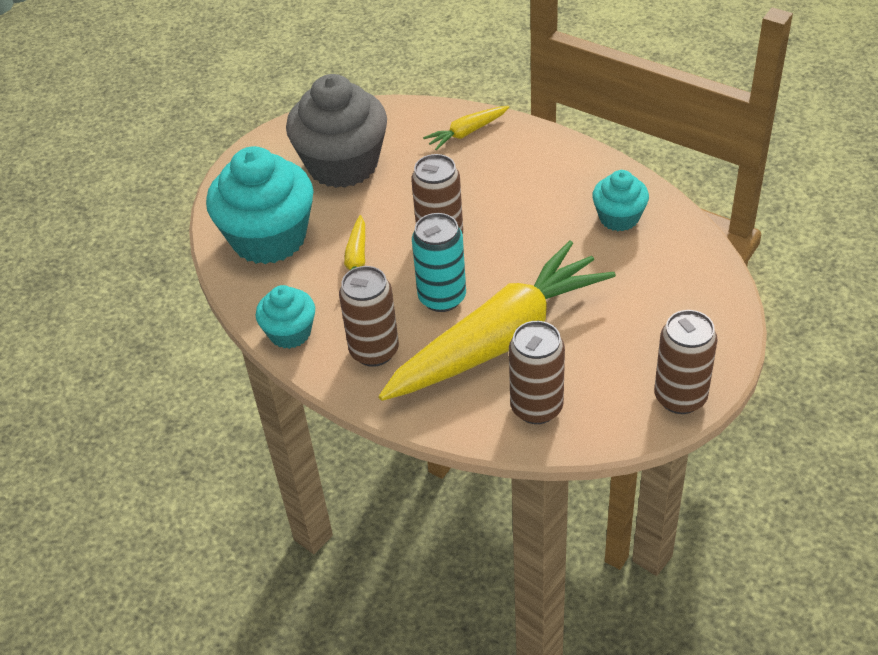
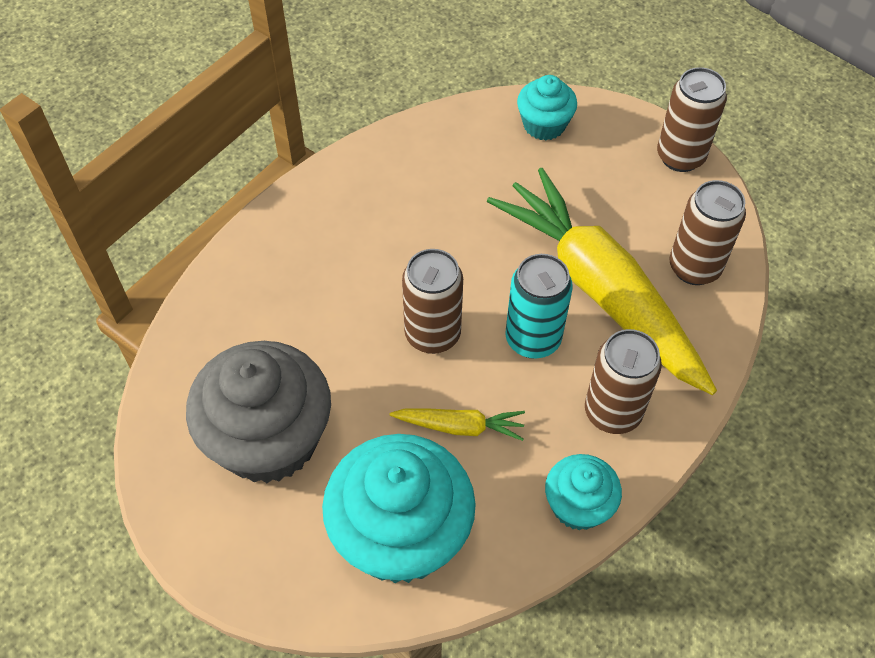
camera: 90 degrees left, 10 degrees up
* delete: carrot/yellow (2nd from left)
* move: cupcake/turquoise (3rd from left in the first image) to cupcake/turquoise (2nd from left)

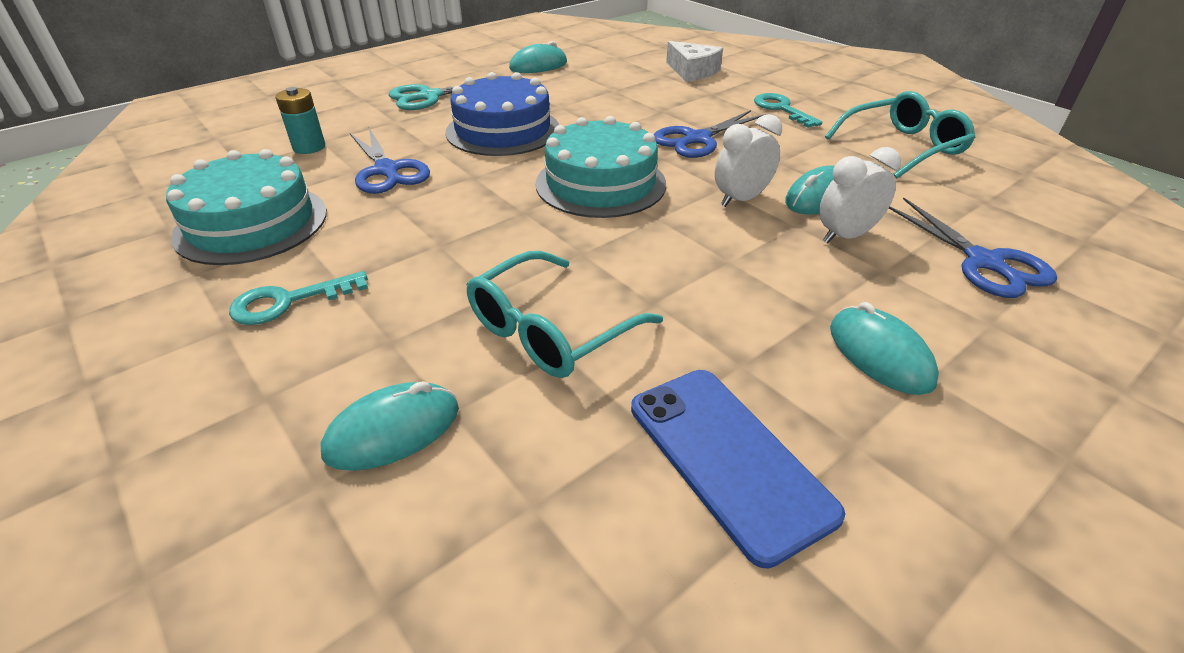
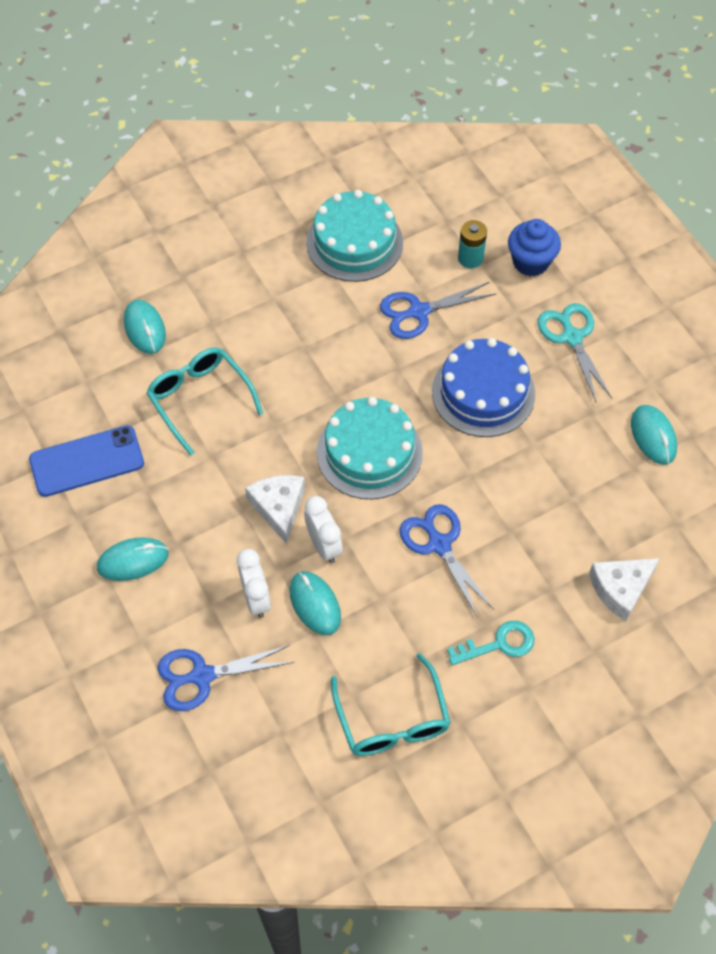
camera: 100 degrees right, 20 degrees up
* delete: key/turquoise (1st from left)
* insert: cheese/white (1st from left)
* insert: cupcake/blue

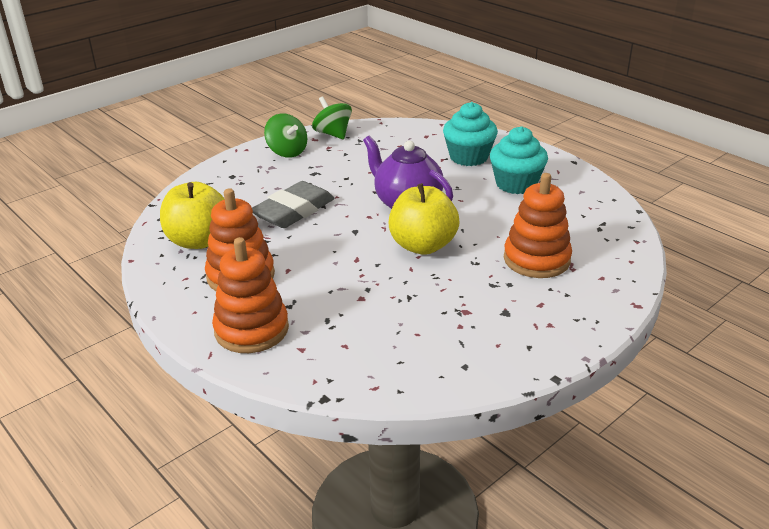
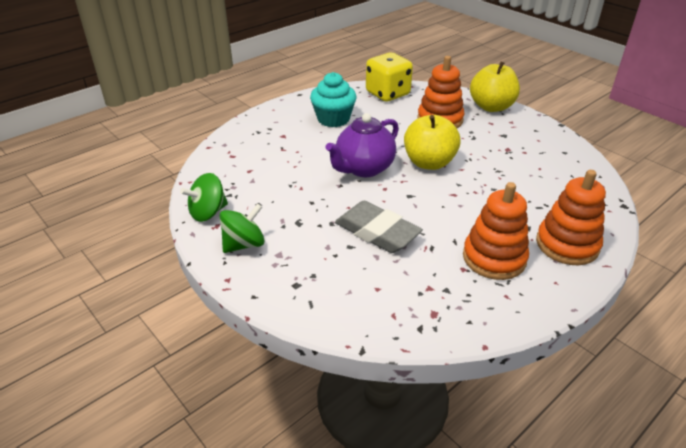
camera: 90 degrees left, 5 degrees up
* delete: cupcake/turquoise (1st from left)
* insert: dice/yellow
* move: apple/yellow (1st from left in the first image) to apple/yellow (2nd from left)

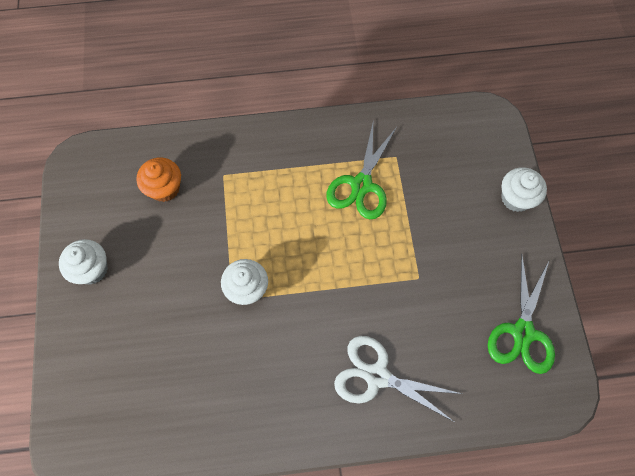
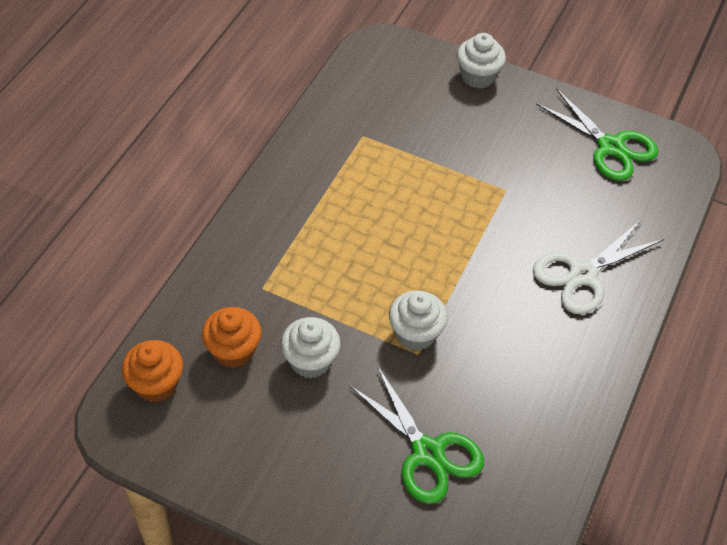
camera: 60 degrees left, 15 degrees down
* insert: cupcake/orange (1st from left)
* move: cupcake/white (1st from left)
* move: scissors/green (1st from left)

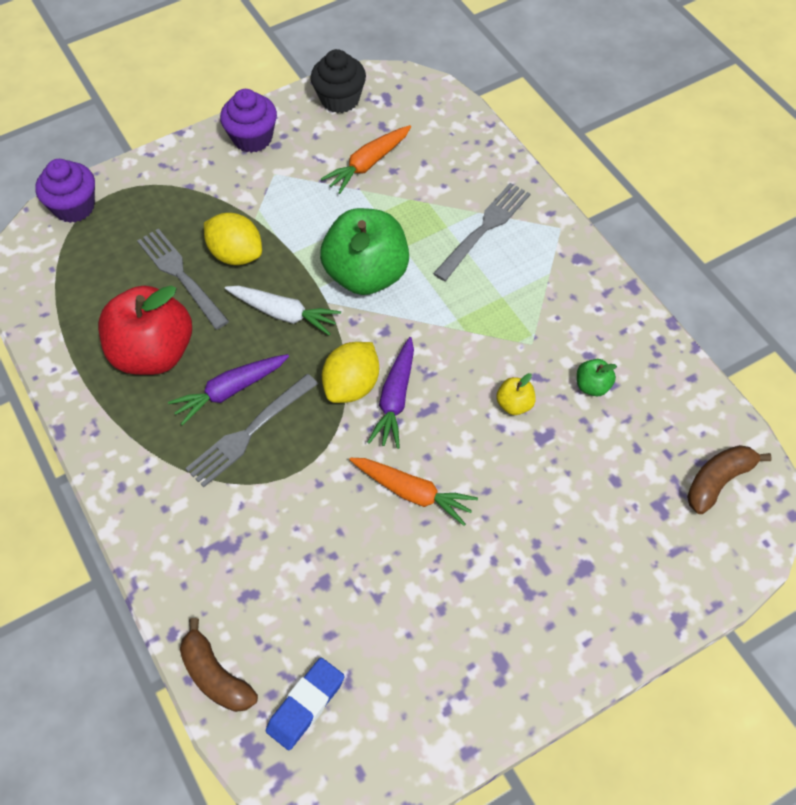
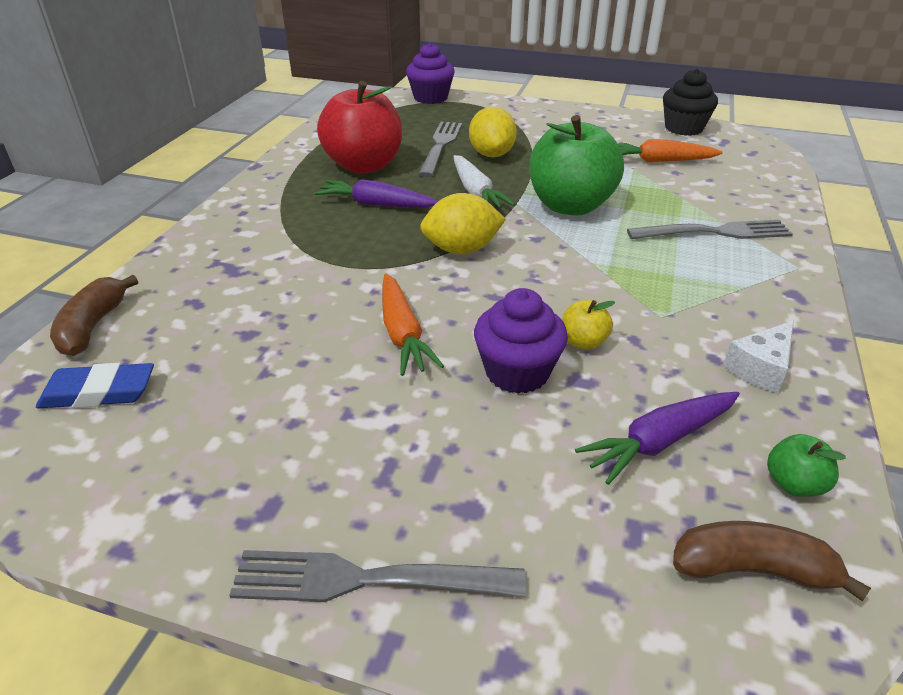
camera: 45 degrees right, 20 degrees down
* insert: cheese/white
* move: fork/grey (2nd from left in the first image) to fork/grey (1st from left)
* move: cupcake/purple (2nd from left)
* move: carrot/purple (2nd from left)
* move: apple/green (2nd from left)

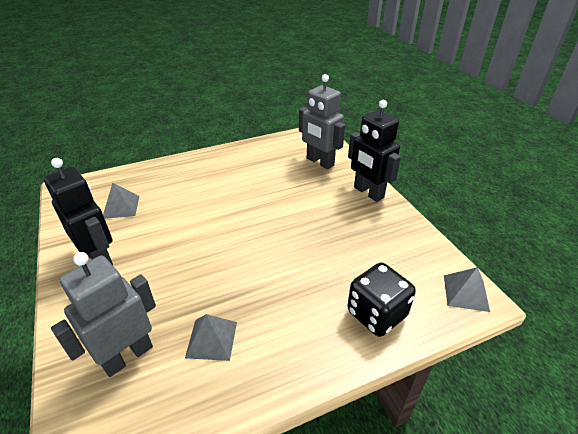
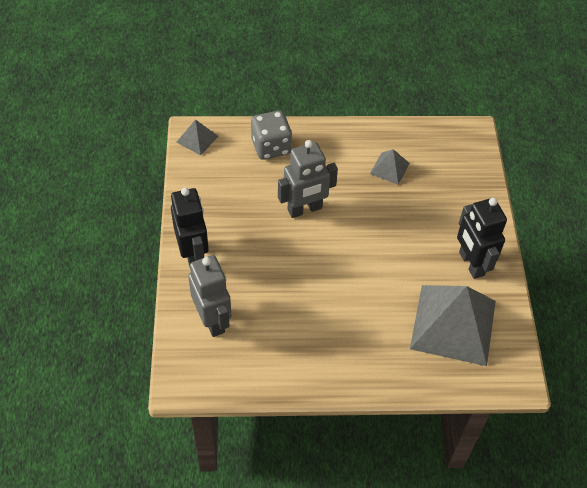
camera: 160 degrees left, 15 degrees up
* move: robot/grey (1st from left in the first image) to robot/grey (2nd from left)
* recolor: dice/black to dice/grey
* resize: pyramid/grey (1st from left in the first image) x2.20

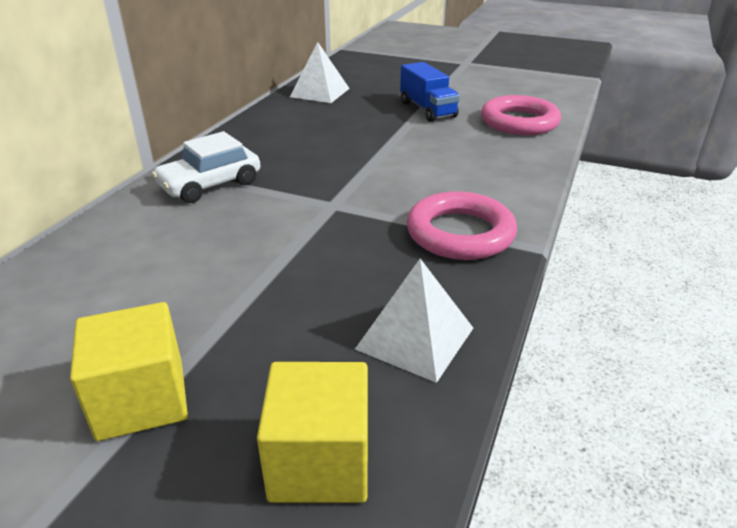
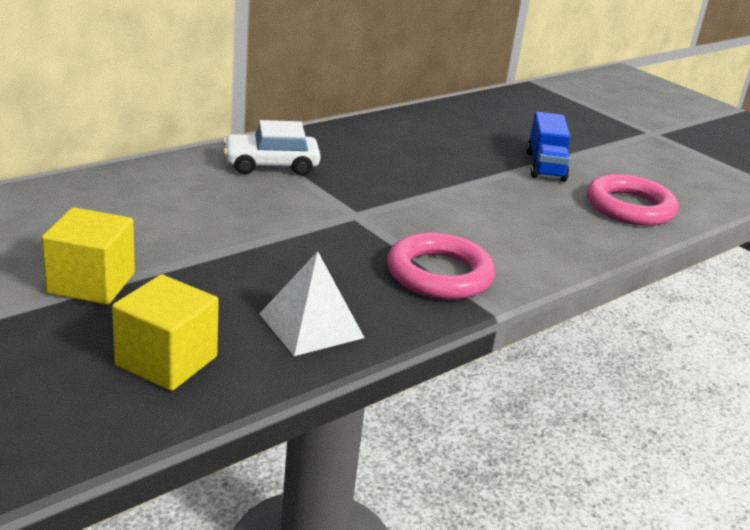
camera: 25 degrees right, 5 degrees down
* delete: pyramid/white (1st from left)

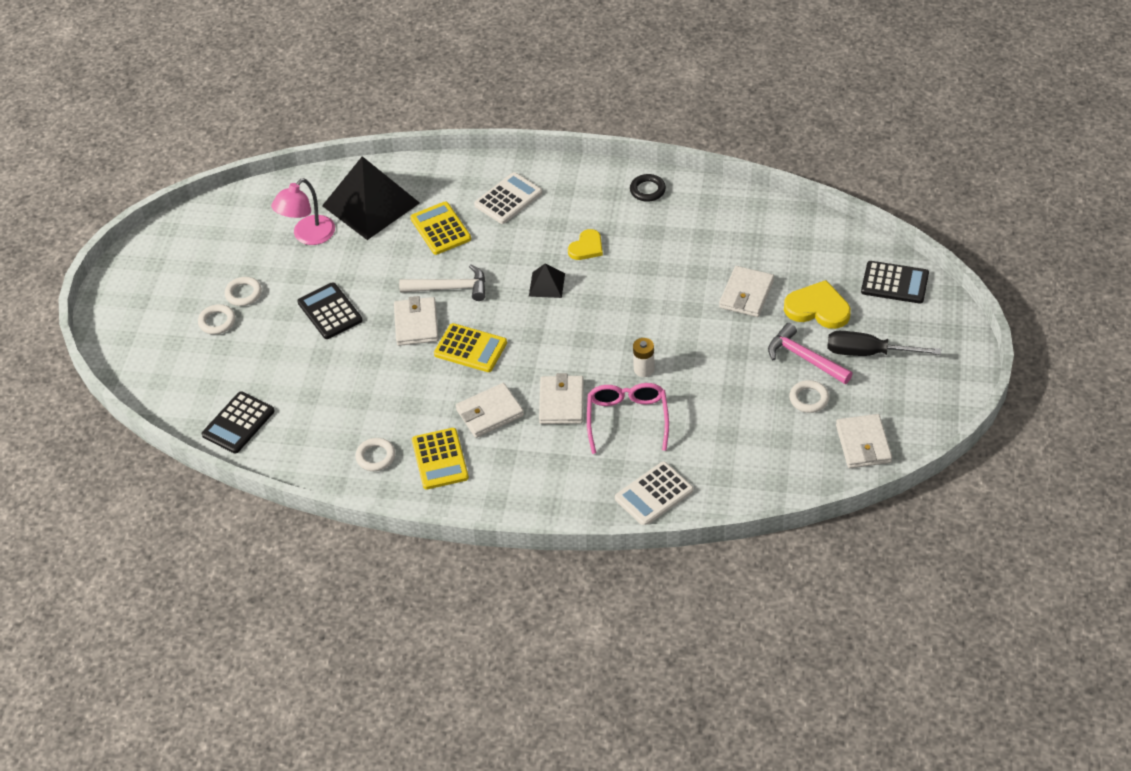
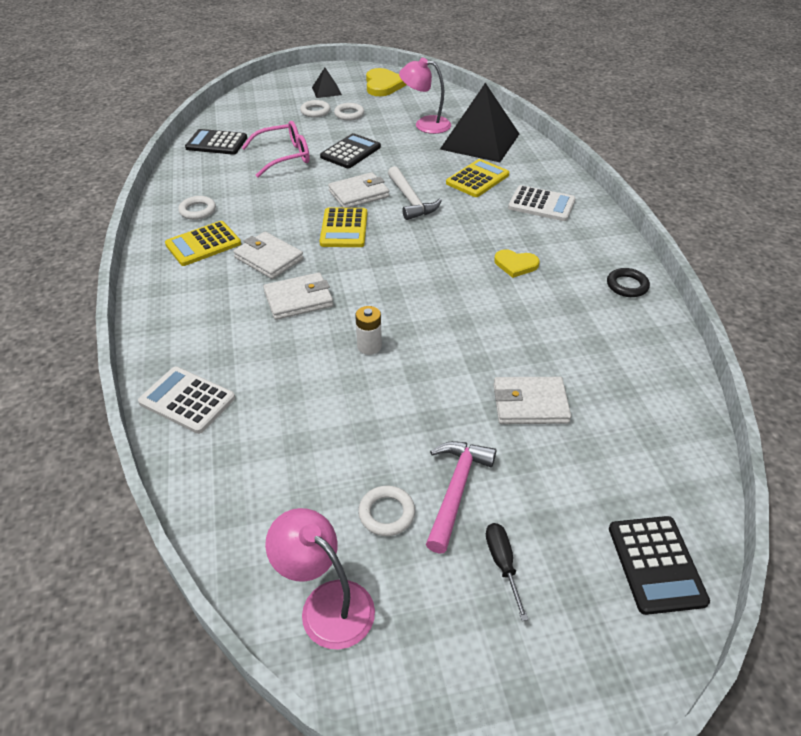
camera: 65 degrees right, 5 degrees down
* move: pyramid/black (2nd from left in the first image) to pyramid/black (1st from left)
* move: glasses/pink
* move: heart/yellow (2nd from left in the first image) to heart/yellow (1st from left)
* replace: wallet/white (5th from left) to lamp/pink (1st from left)
* resize: screwdriver/black x0.60

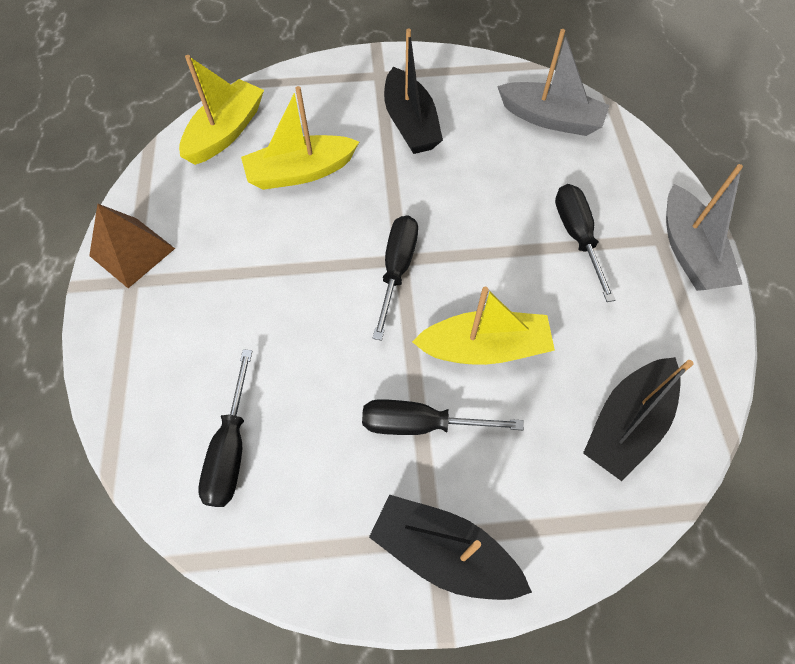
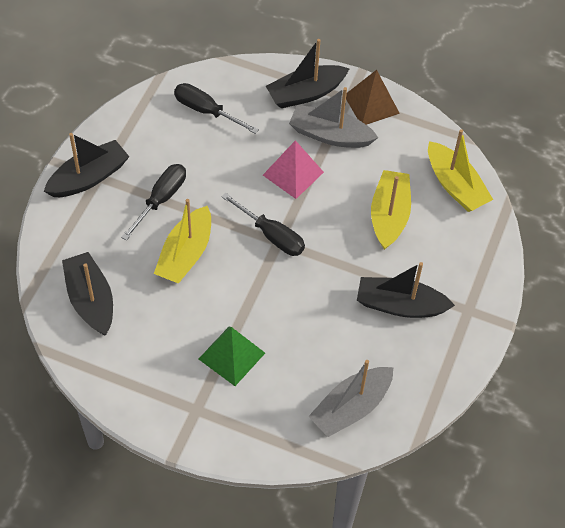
camera: 115 degrees right, 5 degrees down
* insert: pyramid/pink
* insert: boat/black (3rd from left)
* move: boat/grey (2nd from left in the first image) to boat/grey (1st from left)
* replace: screwdriver/black (4th from left) to pyramid/green

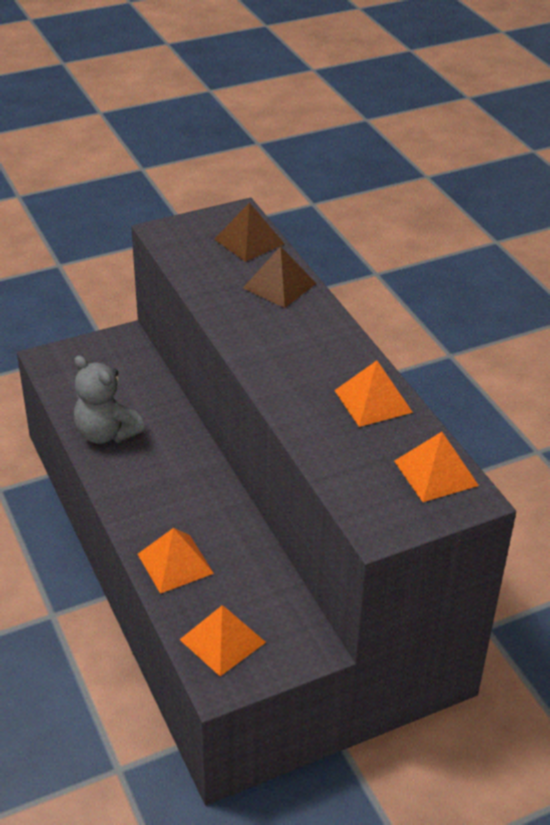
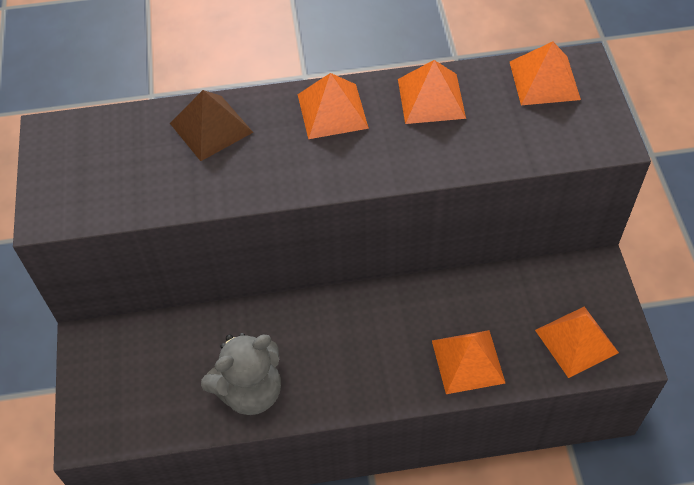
camera: 70 degrees left, 15 degrees up
* delete: pyramid/brown (1st from left)
* insert: pyramid/orange (1st from left)

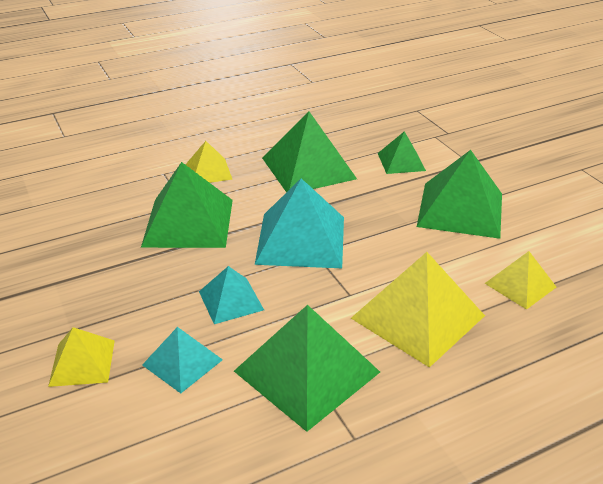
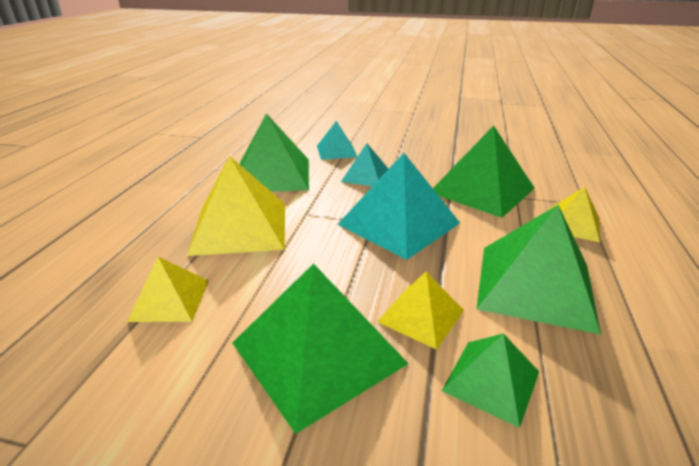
camera: 130 degrees right, 5 degrees down
* move: pyramid/yellow (1st from left in the first image) to pyramid/yellow (3rd from left)

